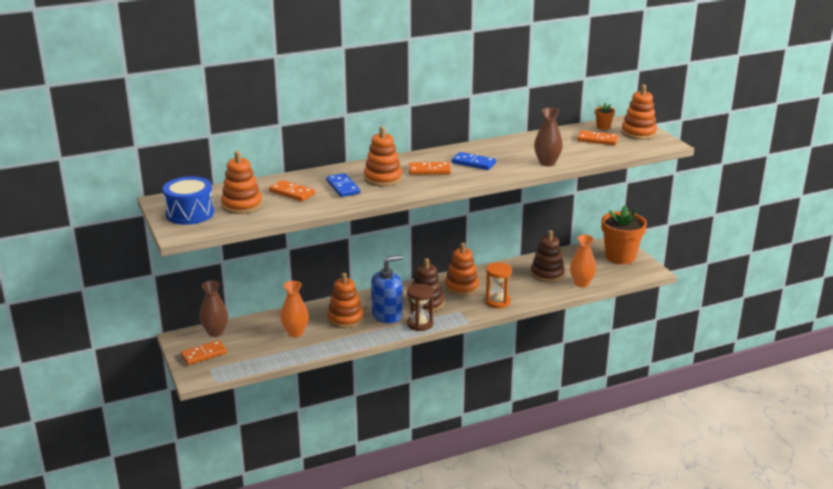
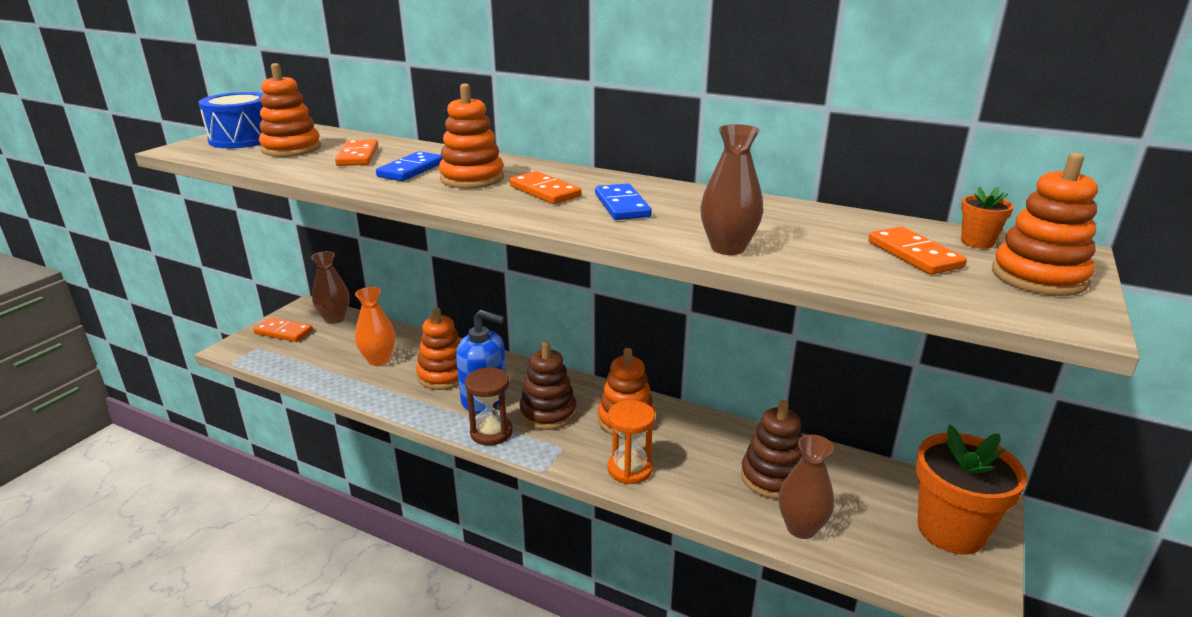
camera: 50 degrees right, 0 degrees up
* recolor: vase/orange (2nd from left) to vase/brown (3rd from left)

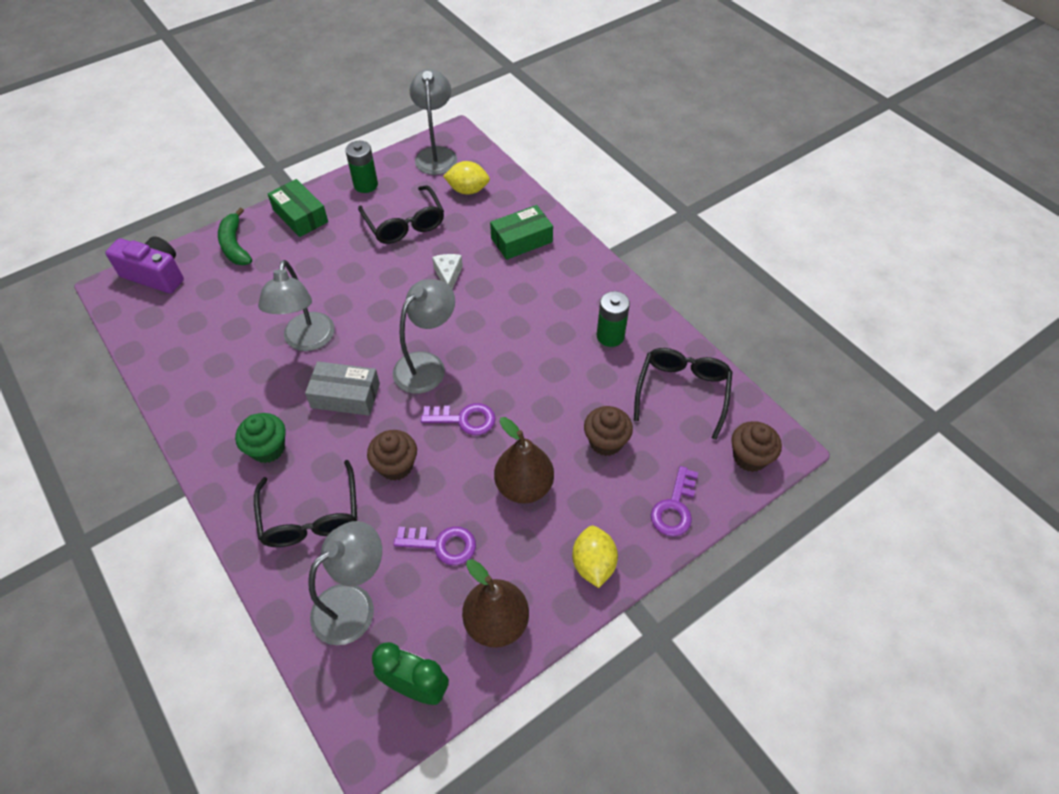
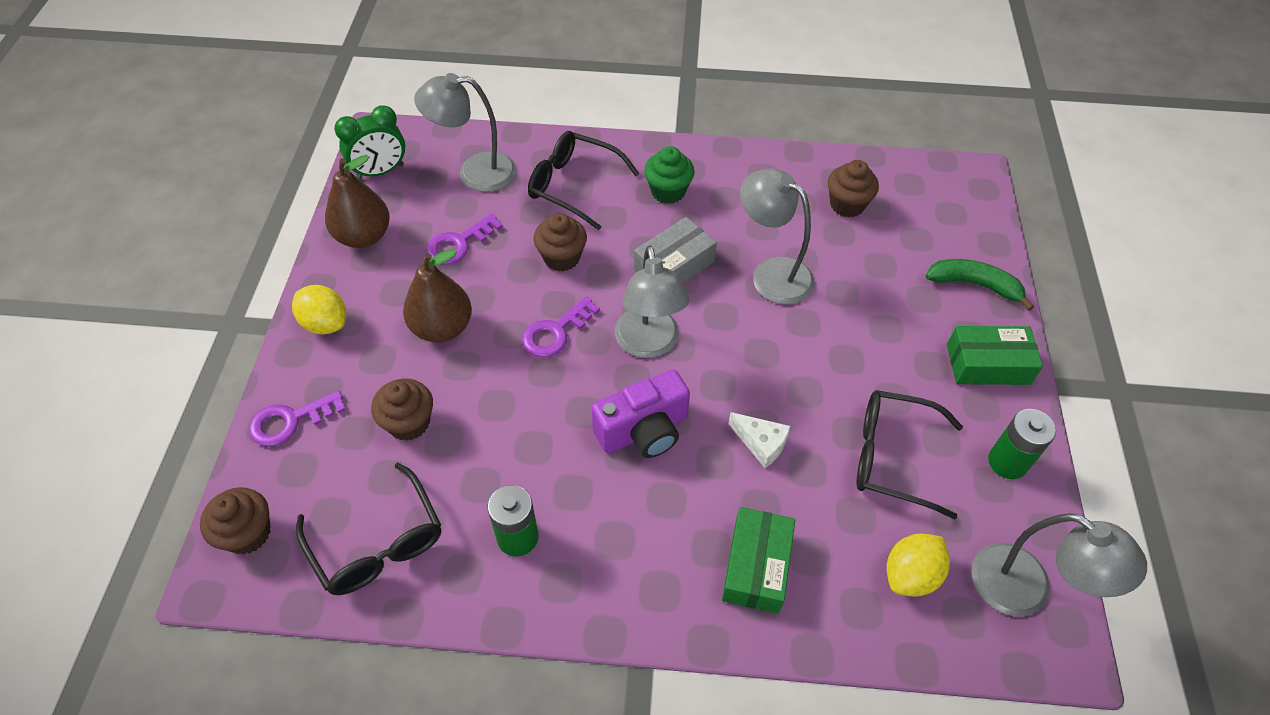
camera: 130 degrees right, 0 degrees up
* insert: cupcake/brown (4th from left)
* move: camera/purple
* rotate: lamp/grey (2nd from left in the first image) 90 degrees clockwise
* rotate: key/purple (3rd from left in the first image) 90 degrees counterclockwise

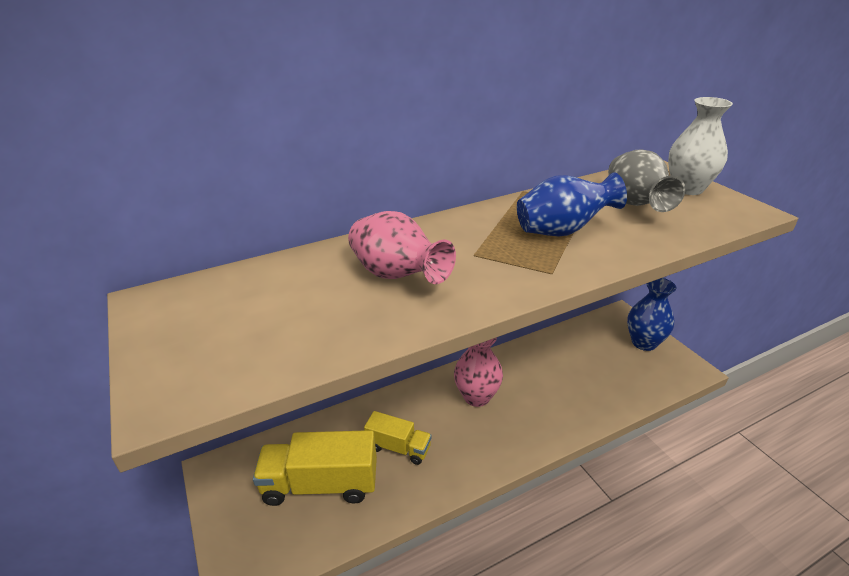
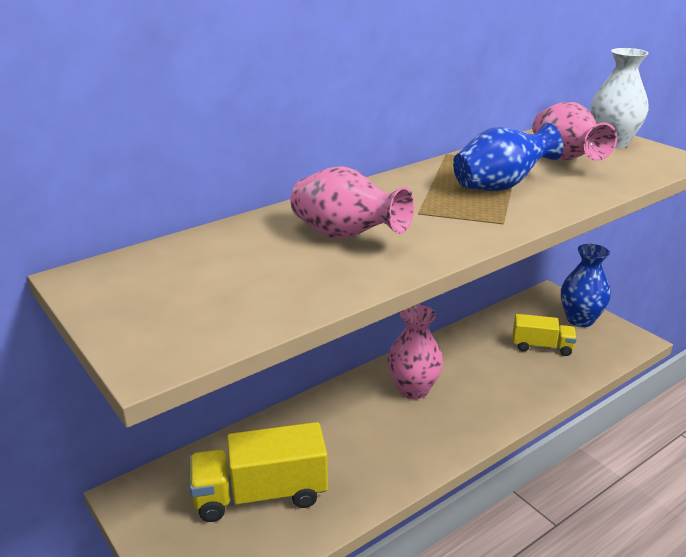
camera: 10 degrees left, 5 degrees down
* move: truck/yellow (2nd from left)
* recolor: vase/grey to vase/pink (3rd from left)

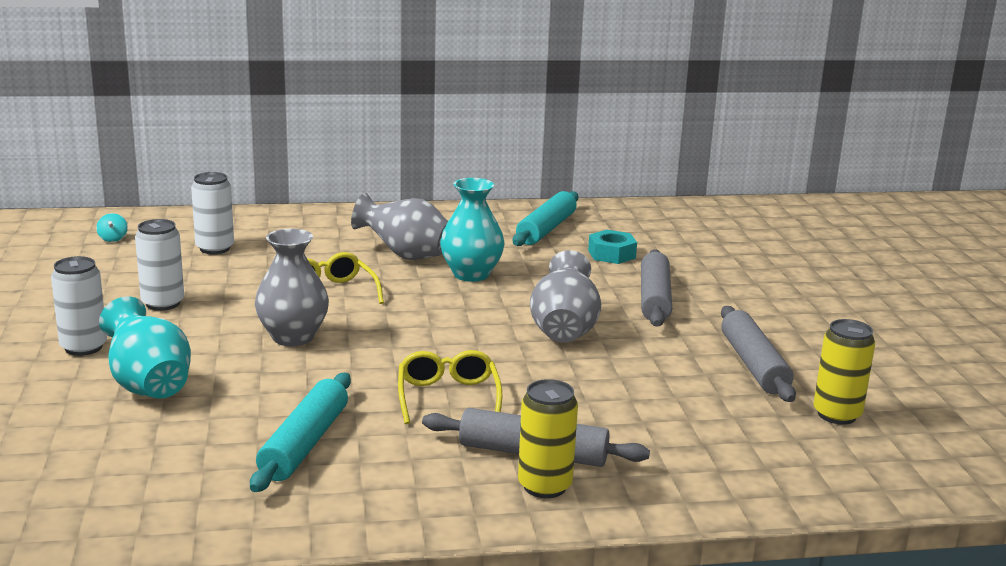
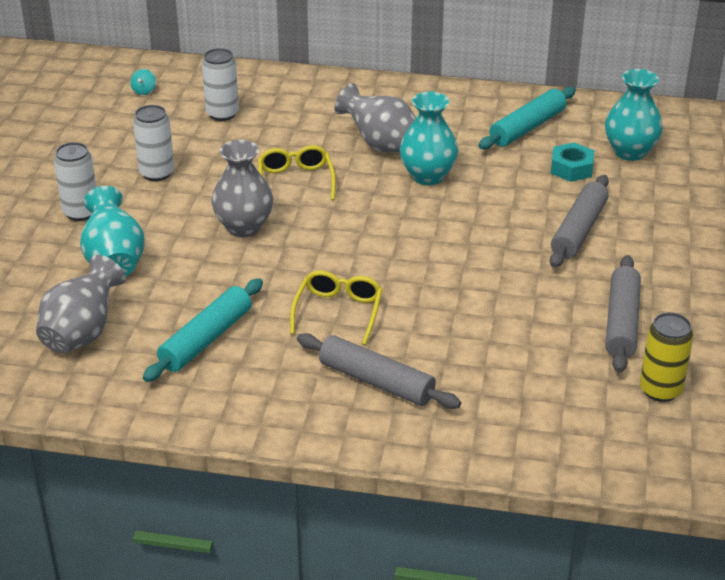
camera: 20 degrees right, 15 degrees up
* delete: can/yellow (1st from left)
* insert: vase/turquoise (3rd from left)
* move: vase/grey (3rd from left in the first image) to vase/grey (1st from left)

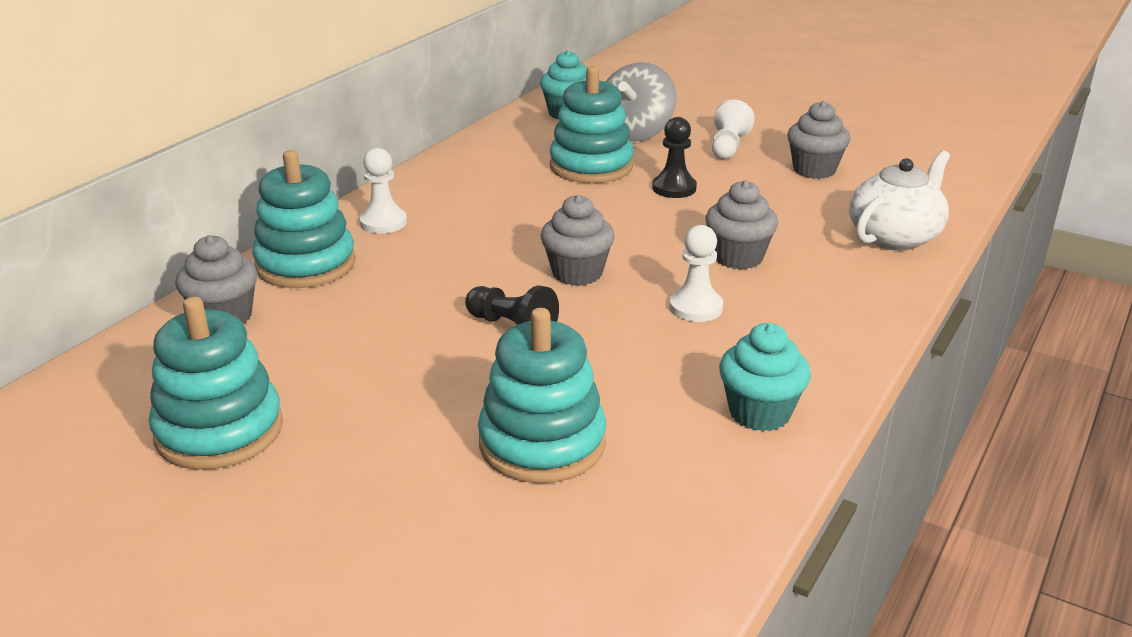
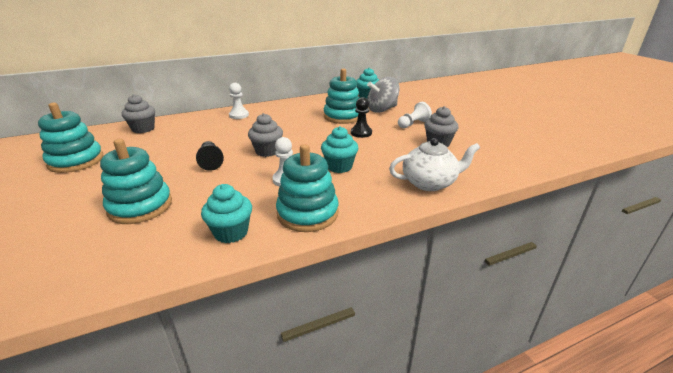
camera: 35 degrees right, 0 degrees up
* move: stacking toy/turquoise (2nd from left in the first image) to stacking toy/turquoise (3rd from left)
* recolor: cupcake/grey (3rd from left) to cupcake/turquoise (2nd from left)

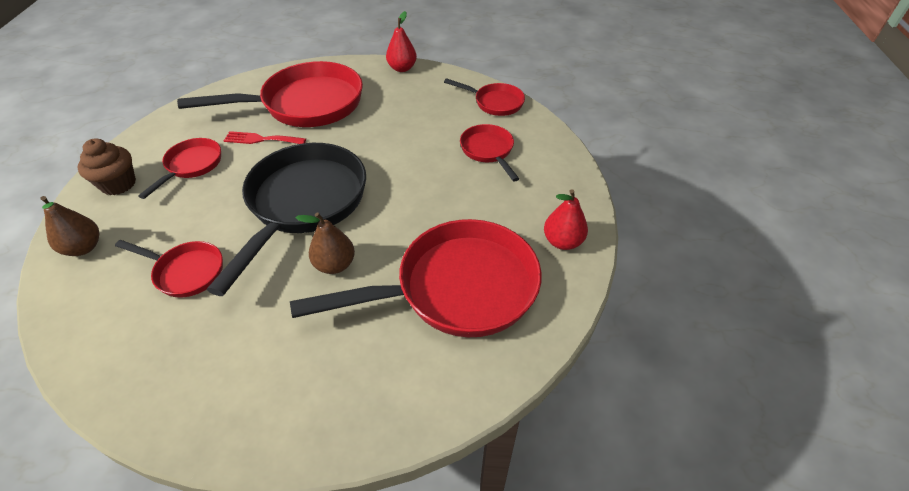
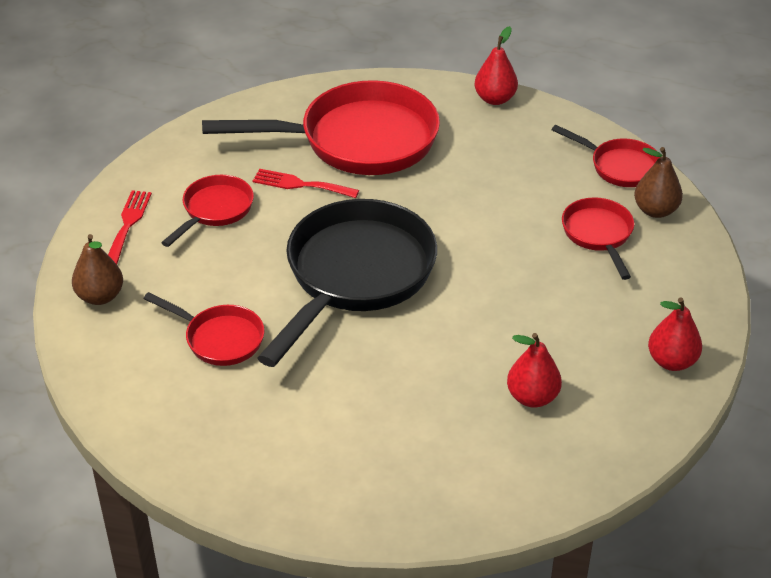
camera: 10 degrees right, 5 degrees down
* move: pear/brown (2nd from left)
* replace: cupcake/brown to fork/red (1st from left)
* replace: pan/red (4th from left) to pear/red (2nd from left)

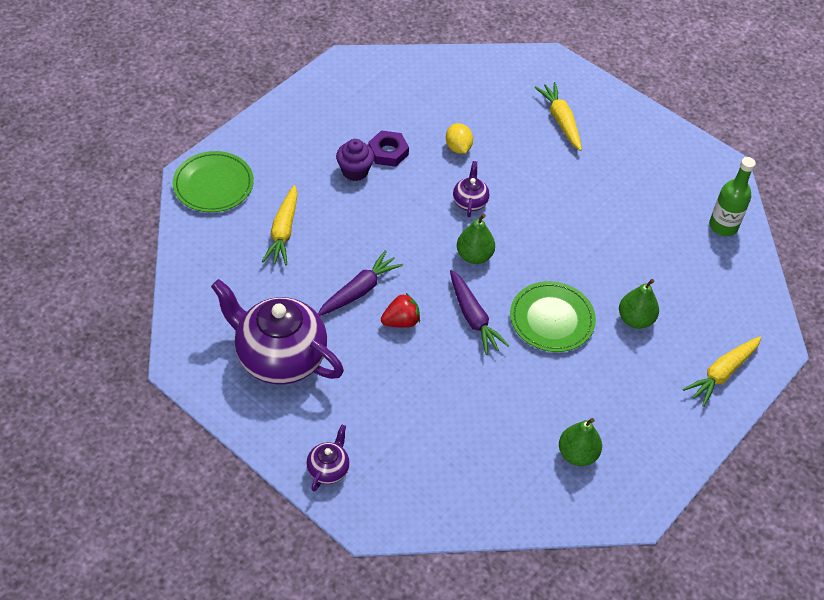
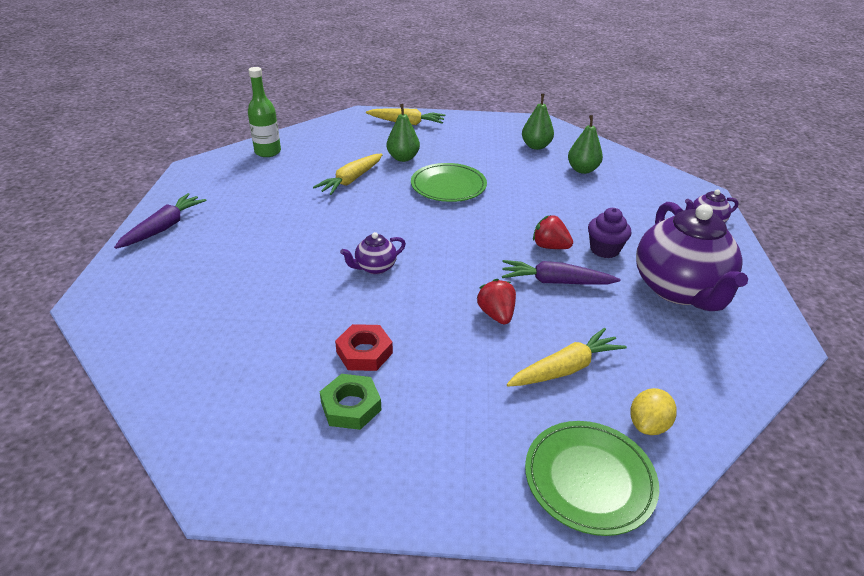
camera: 125 degrees left, 15 degrees down
* insert: nut/green
* insert: strawberry/red (1st from left)
* move: cupcake/purple
* move: lemon/yellow
* move: carrot/purple (2nd from left in the first image) to carrot/purple (1st from left)
* move: pear/green (1st from left in the first image) to pear/green (3rd from left)
* move: carrot/yellow (2nd from left in the first image) to carrot/yellow (1st from left)
* recolor: nut/purple to nut/red

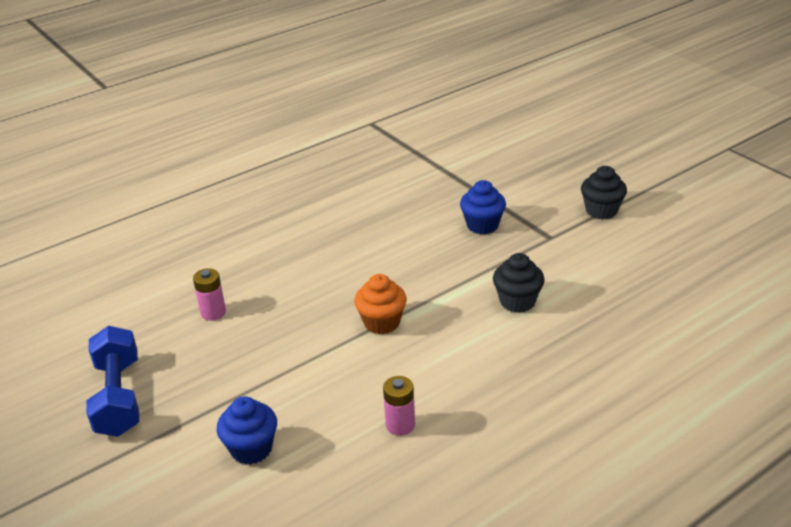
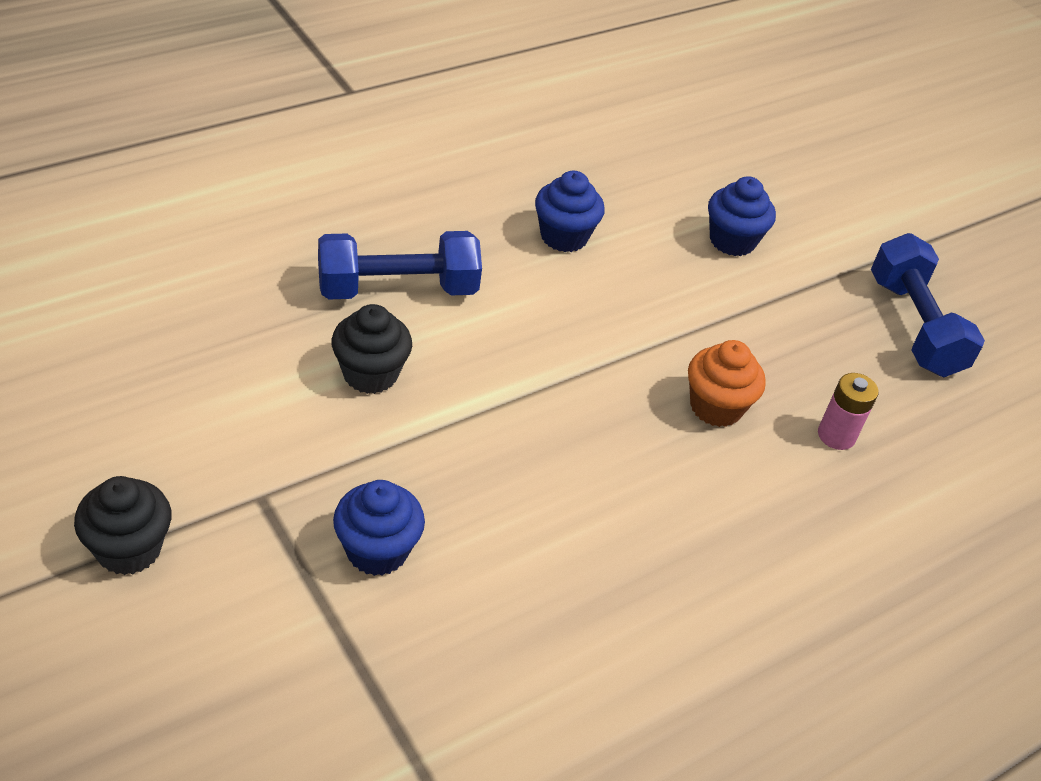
camera: 175 degrees right, 10 degrees up
* insert: dumbbell/blue (1st from left)
* move: cupcake/orange
* replace: battery/pink (2nd from left) to cupcake/blue (2nd from left)

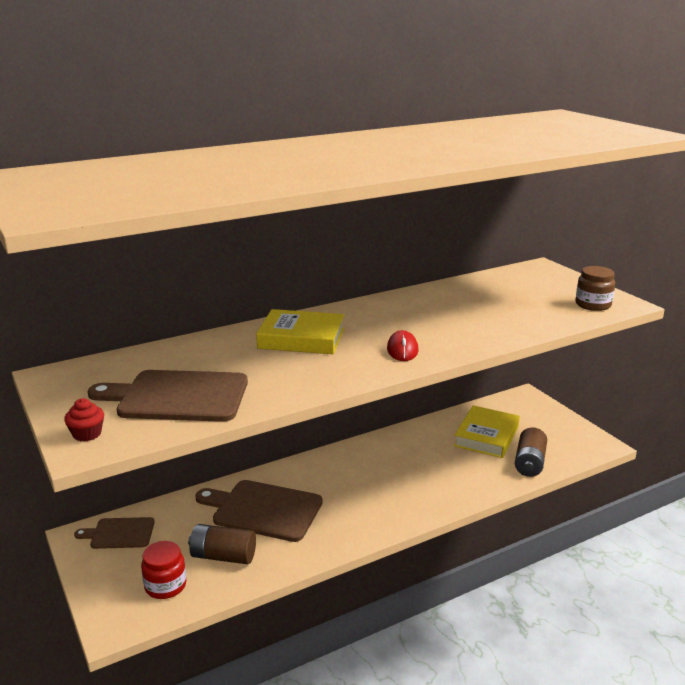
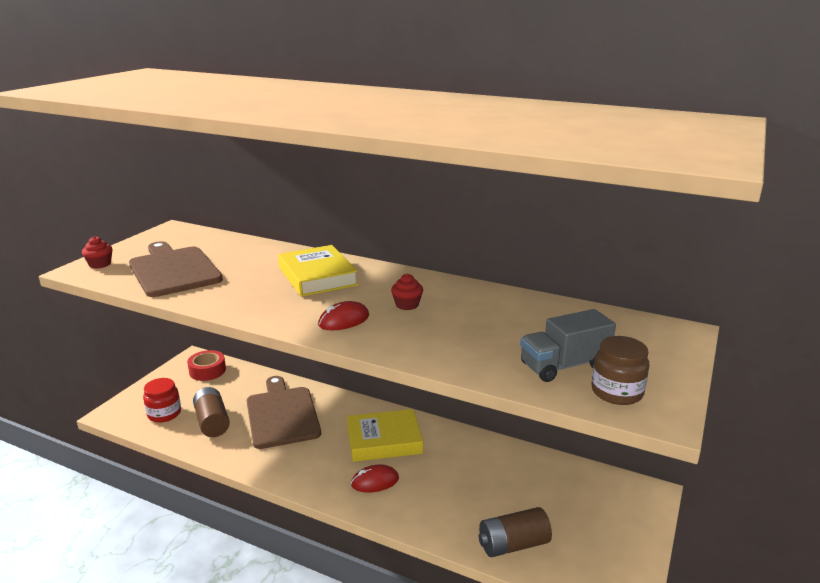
camera: 55 degrees right, 0 degrees up
* insert: mouse/red (2nd from left)
* insert: cupcake/red (2nd from left)
* insert: truck/grey
* move: book/yellow (2nd from left)
* replace: cutting board/brown (1st from left) to tape/red

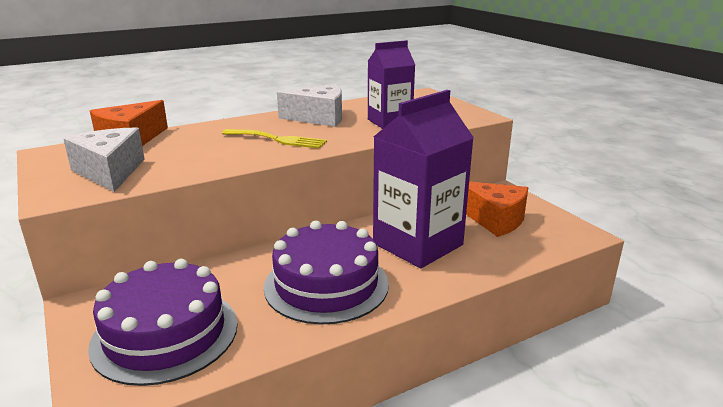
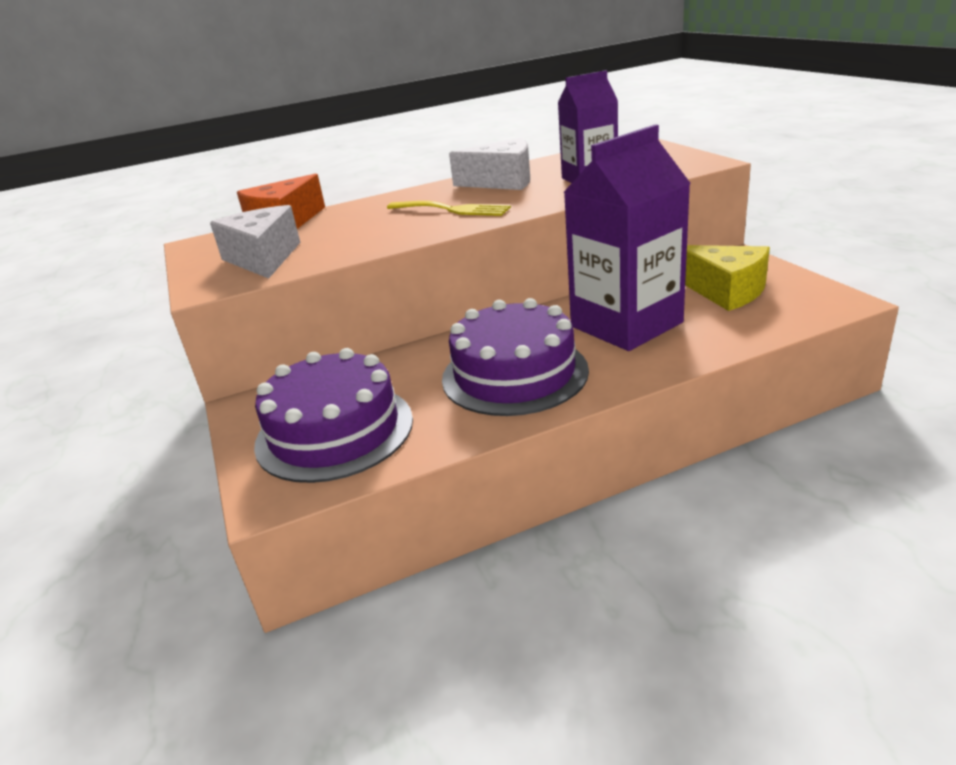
camera: 10 degrees right, 5 degrees up
* recolor: cheese/orange (2nd from left) to cheese/yellow

